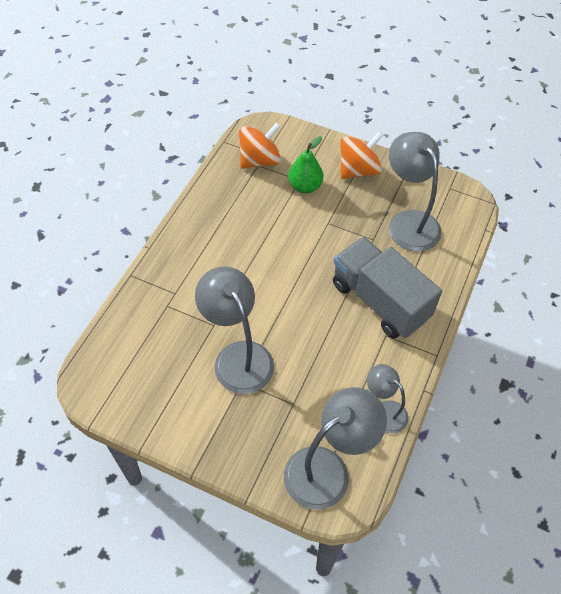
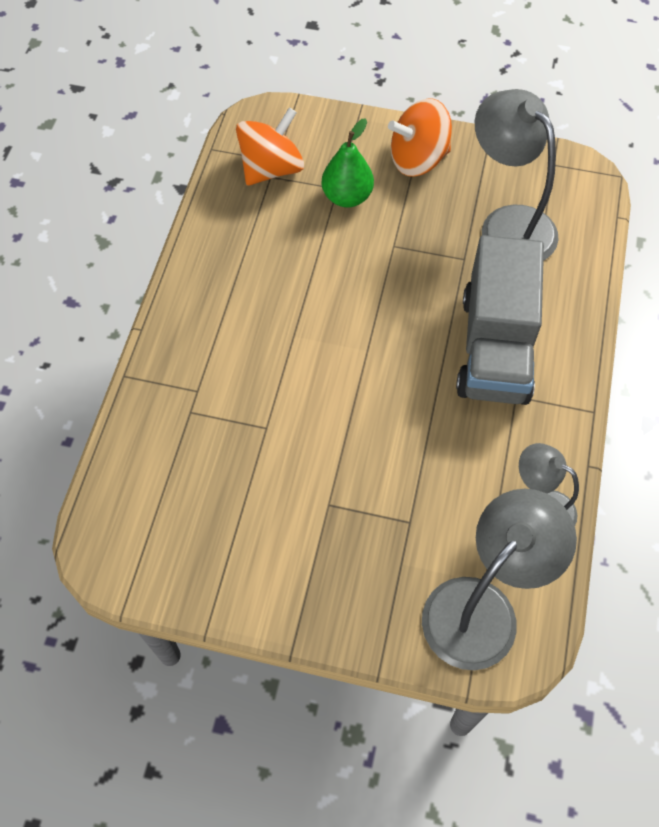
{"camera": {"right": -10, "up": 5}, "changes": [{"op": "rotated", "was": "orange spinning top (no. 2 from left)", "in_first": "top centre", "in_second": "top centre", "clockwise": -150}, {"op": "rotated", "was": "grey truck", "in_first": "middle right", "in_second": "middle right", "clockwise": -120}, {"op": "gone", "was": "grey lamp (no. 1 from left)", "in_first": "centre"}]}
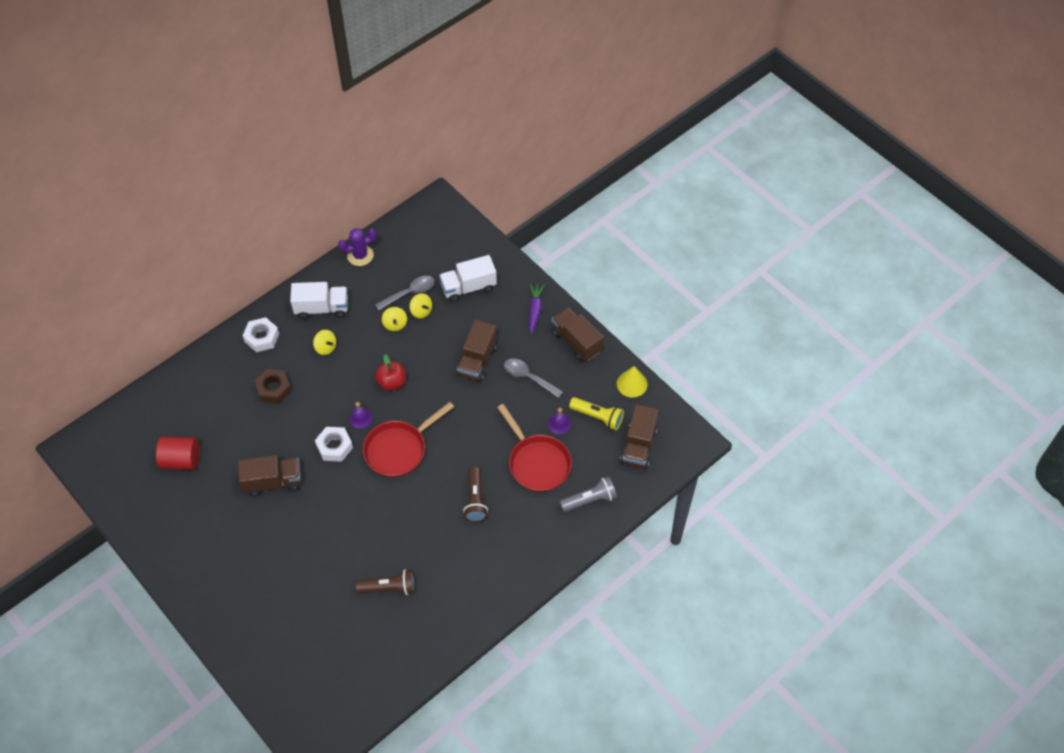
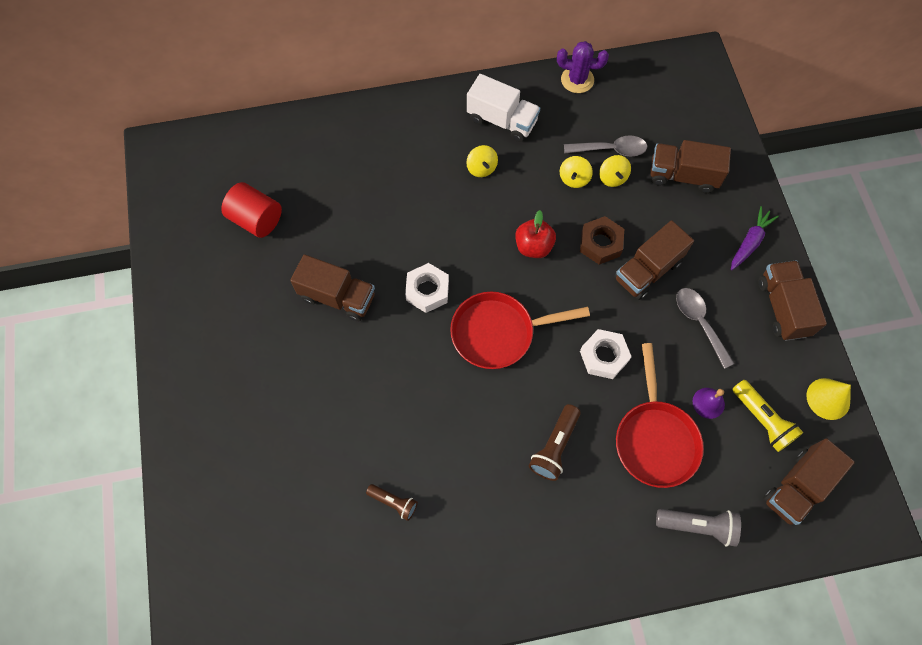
{"camera": {"right": 30, "up": 10}, "changes": [{"op": "scaled", "was": "brown flashlight (no. 1 from left)", "in_first": "bottom centre", "in_second": "bottom centre", "ratio": 0.66}, {"op": "shifted", "was": "brown nut", "in_first": "middle left", "in_second": "centre"}, {"op": "shifted", "was": "white nut (no. 1 from left in the first image)", "now": "white nut (no. 2 from left)", "in_first": "middle left", "in_second": "centre"}, {"op": "repainted", "was": "white truck (no. 2 from left)", "now": "brown truck (no. 3 from left)", "in_first": "centre", "in_second": "top right"}, {"op": "gone", "was": "purple bell (no. 1 from left)", "in_first": "centre"}]}
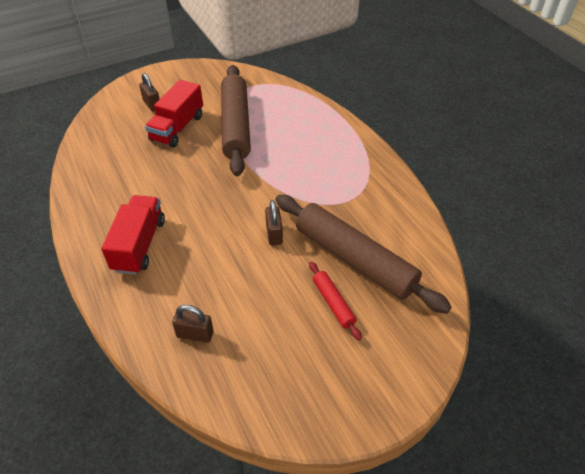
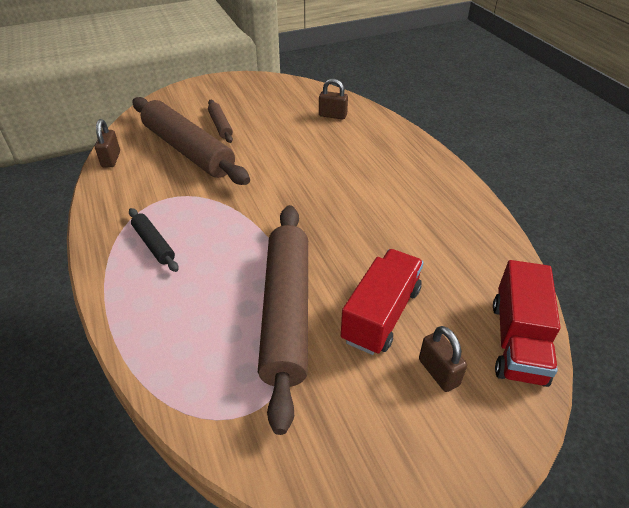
{"camera": {"right": -175, "up": -5}, "changes": [{"op": "shifted", "was": "brown padlock (no. 3 from left in the first image)", "now": "brown padlock (no. 1 from left)", "in_first": "centre", "in_second": "top left"}, {"op": "new", "now": "black rolling pin", "in_second": "middle left"}, {"op": "repainted", "was": "red rolling pin", "now": "brown rolling pin (no. 2 from left)", "in_first": "centre", "in_second": "top centre"}, {"op": "shifted", "was": "red truck (no. 1 from left in the first image)", "now": "red truck (no. 2 from left)", "in_first": "middle left", "in_second": "middle right"}]}
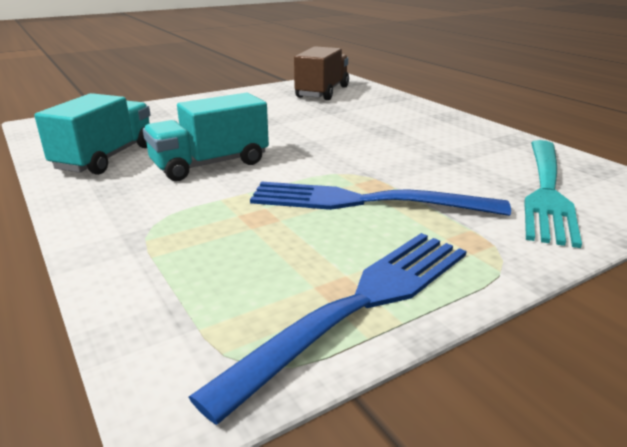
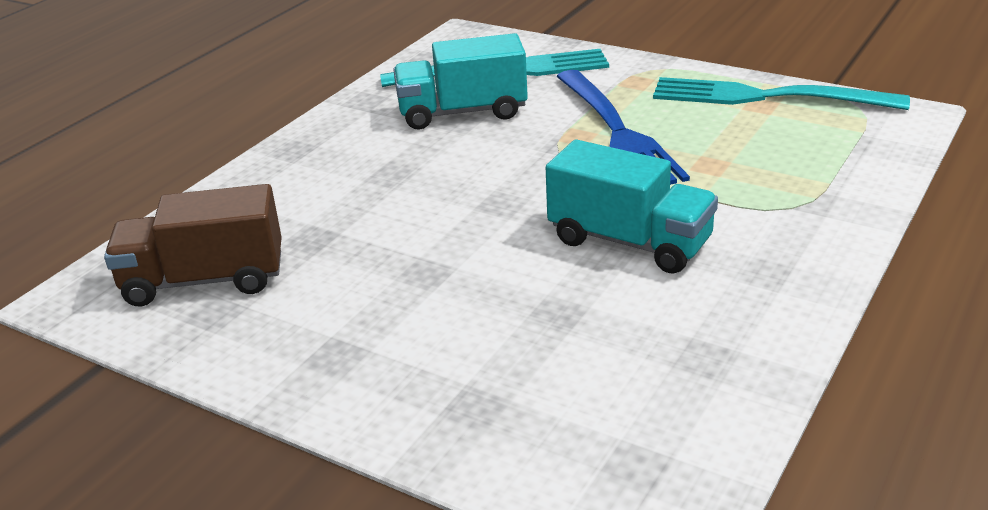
{"camera": {"right": -115, "up": 5}, "changes": [{"op": "shifted", "was": "turquoise truck (no. 1 from left)", "in_first": "top left", "in_second": "top centre"}, {"op": "repainted", "was": "blue fork (no. 1 from left)", "now": "turquoise fork (no. 2 from left)", "in_first": "bottom centre", "in_second": "top right"}]}
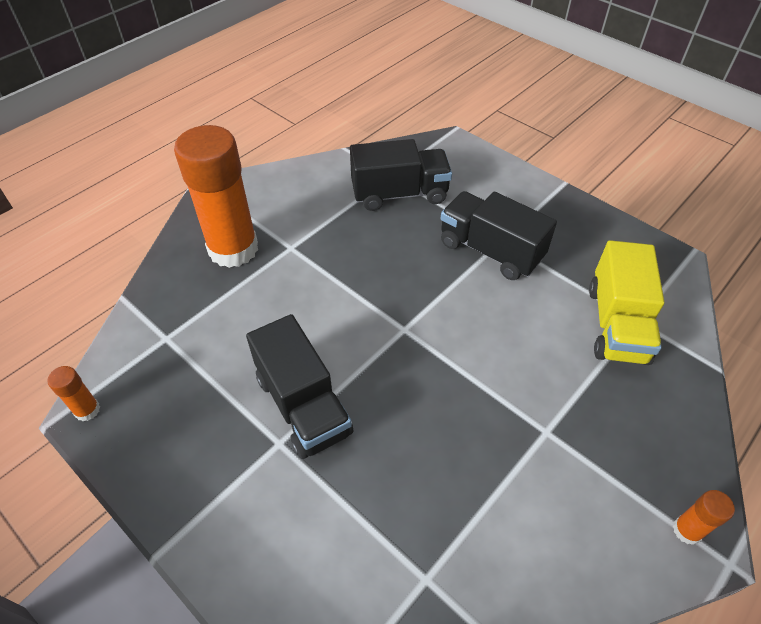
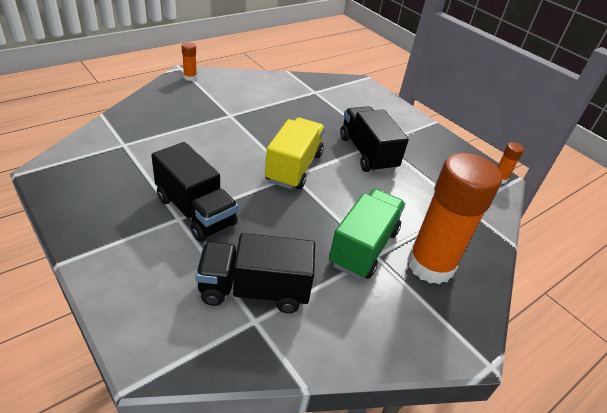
{"camera": {"right": -175, "up": -10}, "changes": [{"op": "shifted", "was": "yellow truck", "in_first": "middle right", "in_second": "centre"}, {"op": "new", "now": "green truck", "in_second": "centre"}]}
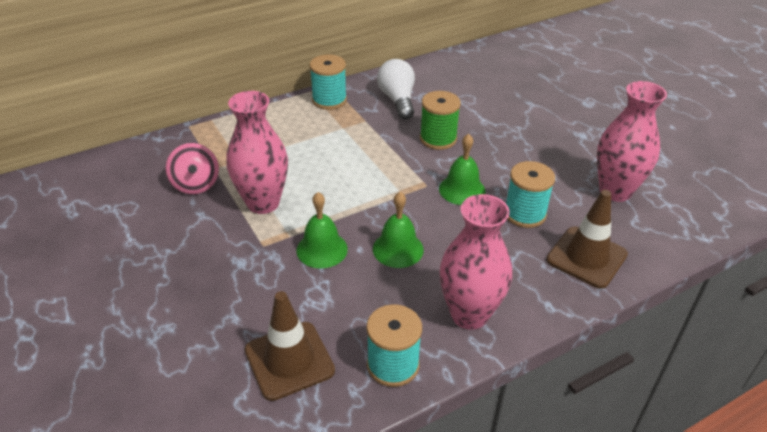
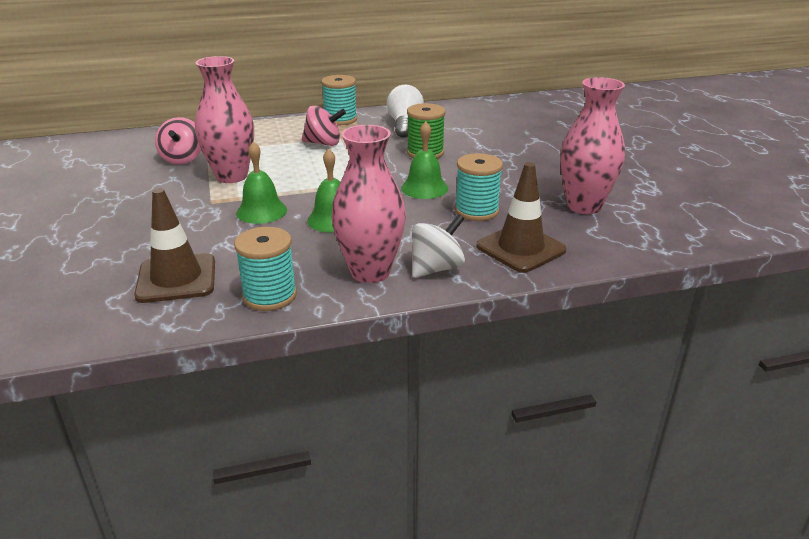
{"camera": {"right": 15, "up": -10}, "changes": [{"op": "new", "now": "pink spinning top (no. 2 from left)", "in_second": "top centre"}, {"op": "new", "now": "white spinning top", "in_second": "centre"}]}
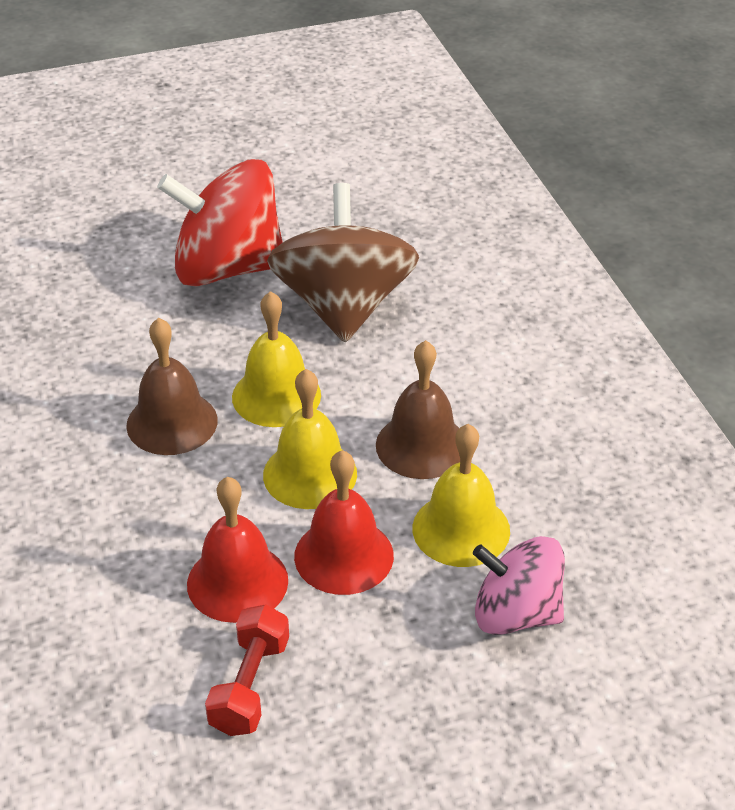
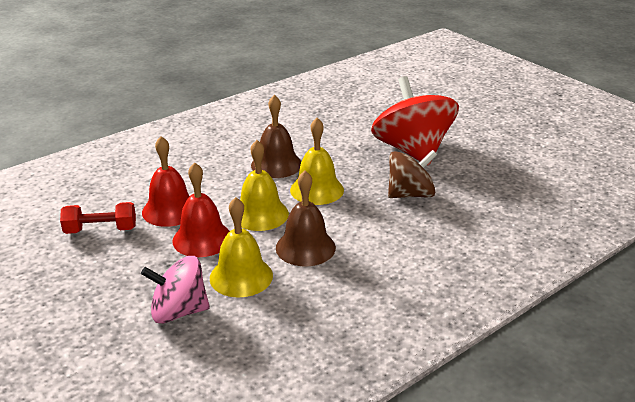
{"camera": {"right": 70, "up": -10}, "changes": [{"op": "rotated", "was": "pink spinning top", "in_first": "bottom right", "in_second": "bottom left", "clockwise": -90}, {"op": "scaled", "was": "brown spinning top", "in_first": "top centre", "in_second": "centre", "ratio": 0.63}]}
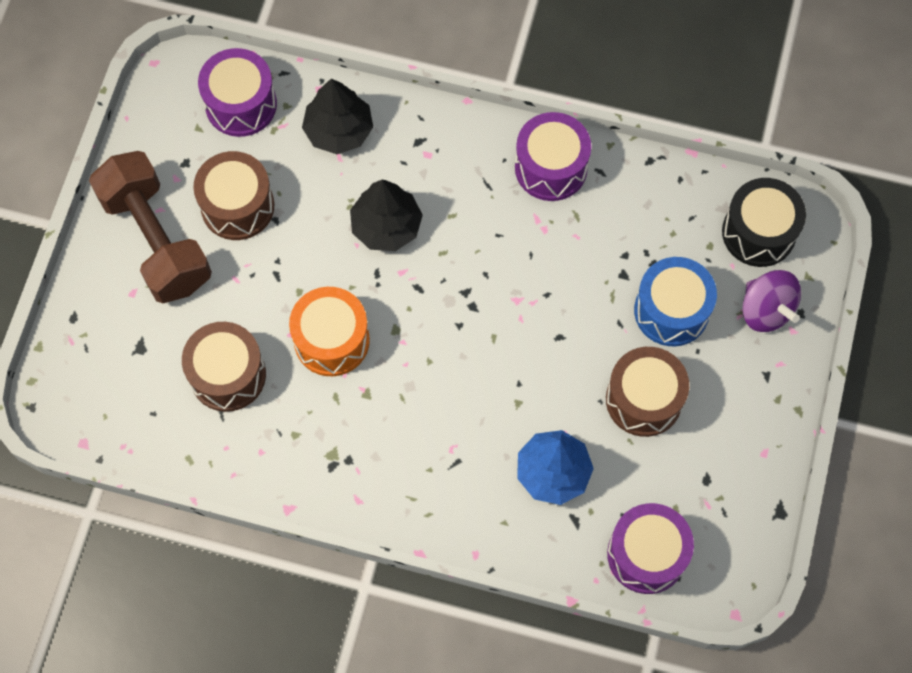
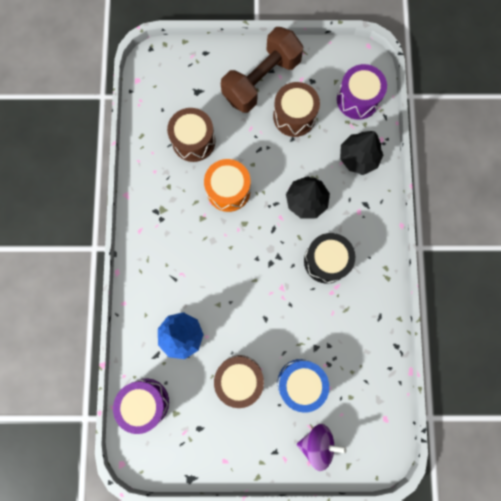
{"camera": {"right": 75, "up": 10}, "changes": [{"op": "rotated", "was": "purple spinning top", "in_first": "middle right", "in_second": "bottom centre", "clockwise": -135}, {"op": "shifted", "was": "black drum", "in_first": "top right", "in_second": "centre"}, {"op": "gone", "was": "purple drum (no. 2 from left)", "in_first": "top centre"}]}
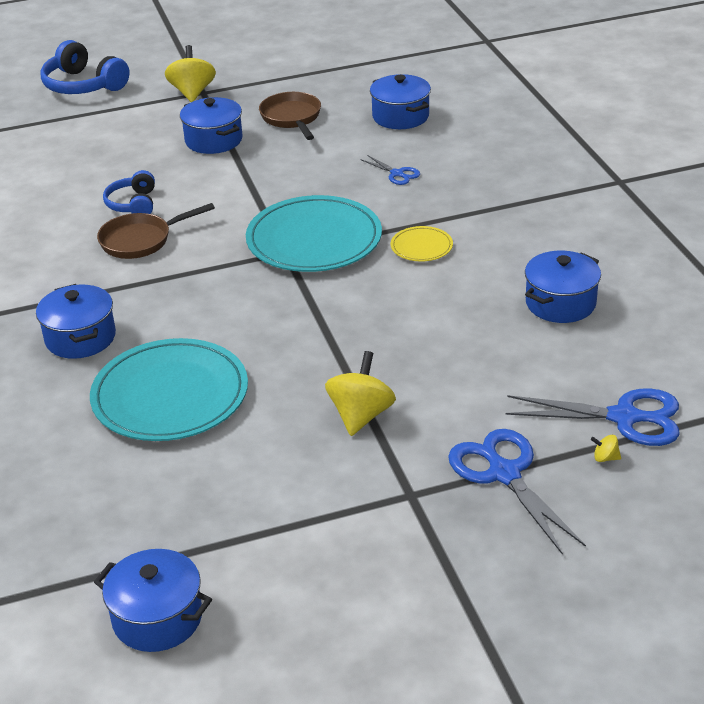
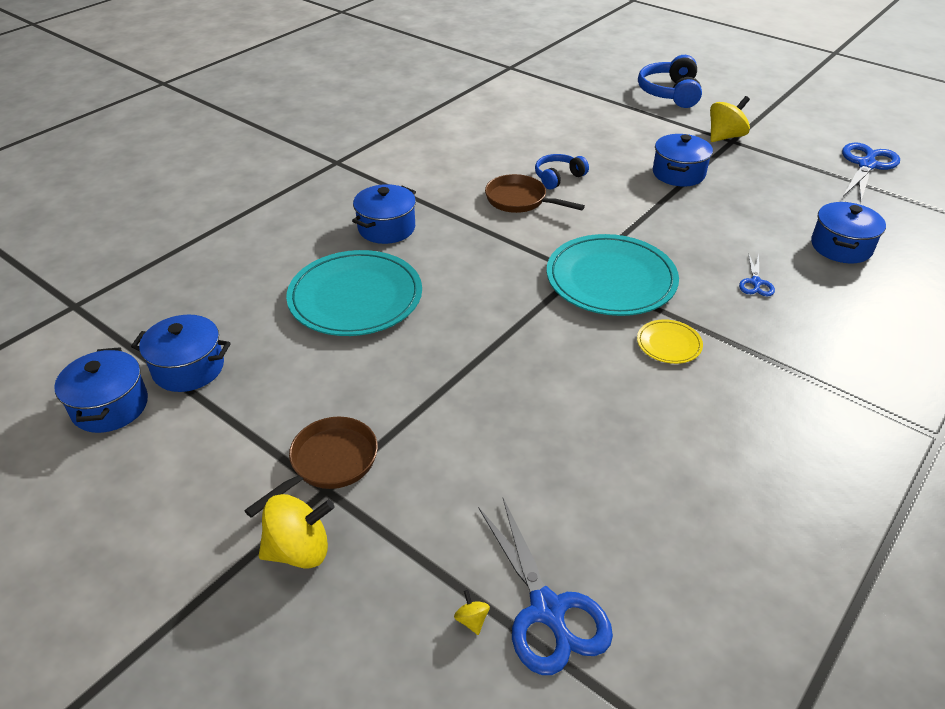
{"camera": {"right": 55, "up": 5}, "changes": [{"op": "shifted", "was": "blue pot (no. 5 from left in the first image)", "now": "blue pot (no. 2 from left)", "in_first": "middle right", "in_second": "middle left"}, {"op": "shifted", "was": "brown pan (no. 2 from left in the first image)", "now": "brown pan (no. 1 from left)", "in_first": "top centre", "in_second": "middle left"}, {"op": "shifted", "was": "yellow spinning top (no. 2 from left in the first image)", "now": "yellow spinning top (no. 1 from left)", "in_first": "centre", "in_second": "bottom left"}, {"op": "shifted", "was": "blue scissors (no. 2 from left in the first image)", "now": "blue scissors (no. 3 from left)", "in_first": "bottom right", "in_second": "top right"}]}
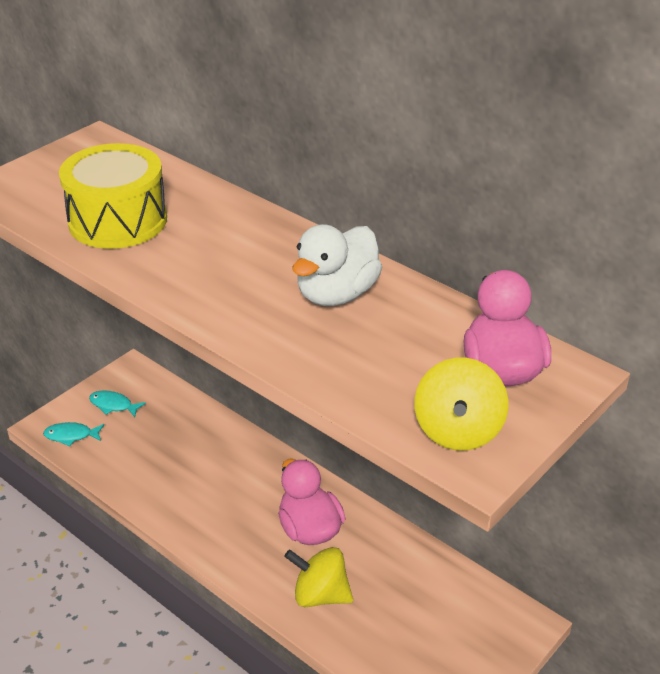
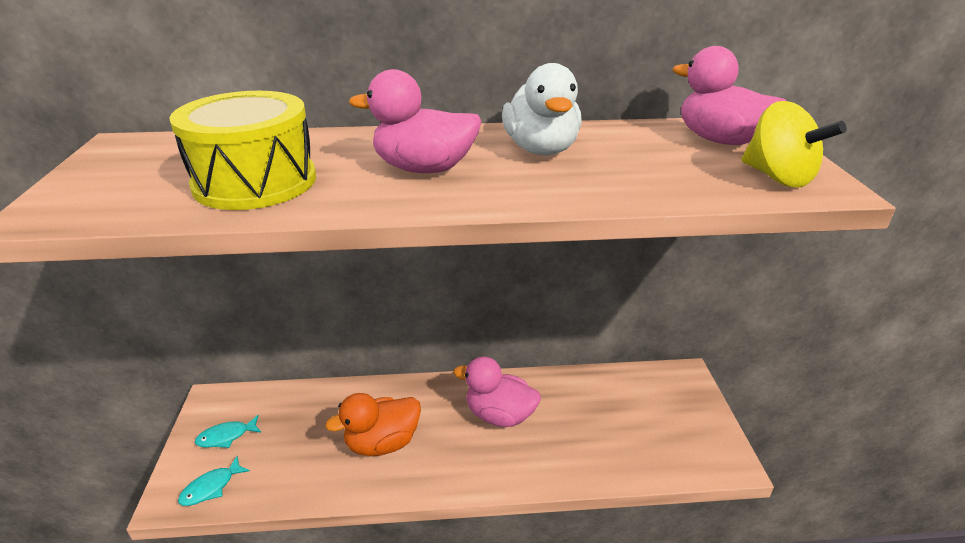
{"camera": {"right": -45, "up": -5}, "changes": [{"op": "new", "now": "orange duck", "in_second": "bottom centre"}, {"op": "new", "now": "pink duck (no. 1 from left)", "in_second": "top centre"}, {"op": "gone", "was": "yellow spinning top (no. 1 from left)", "in_first": "bottom centre"}]}
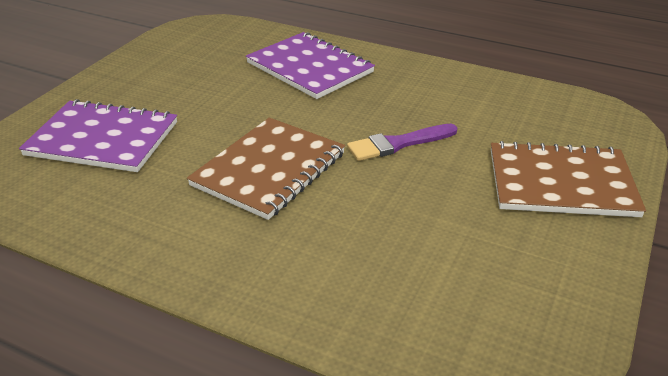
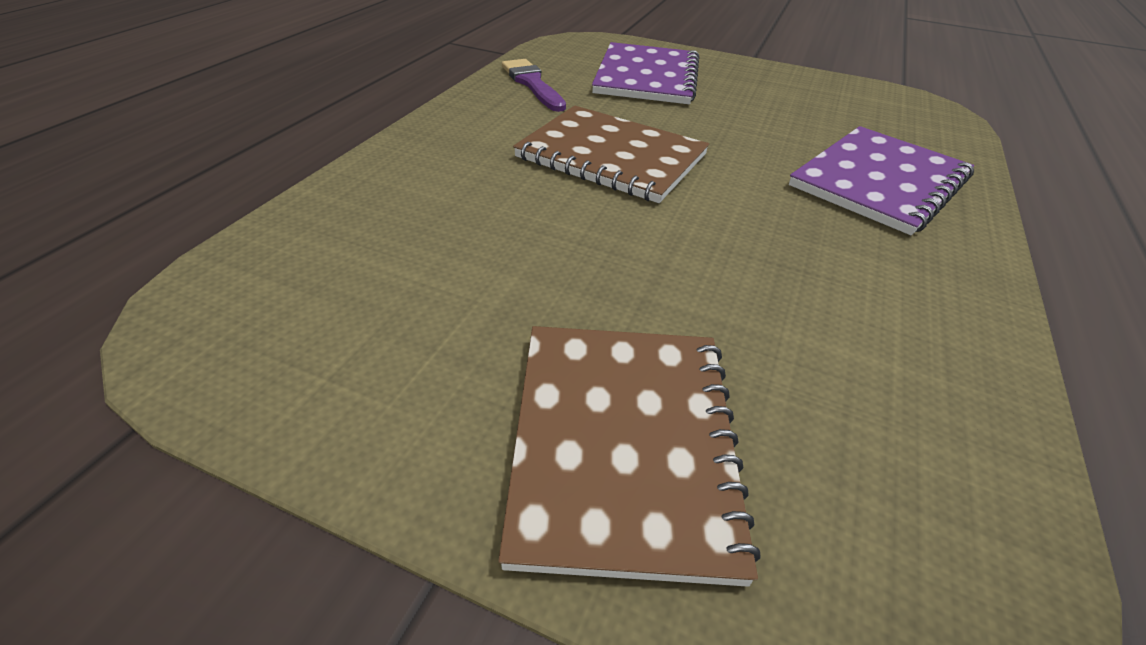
{"camera": {"right": 85, "up": 5}, "changes": [{"op": "shifted", "was": "purple brush", "in_first": "centre", "in_second": "top centre"}]}
